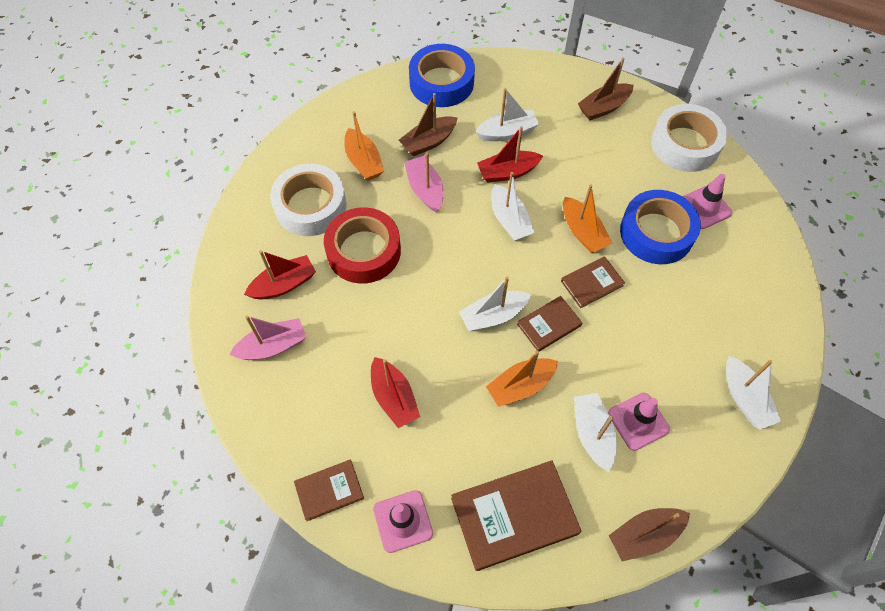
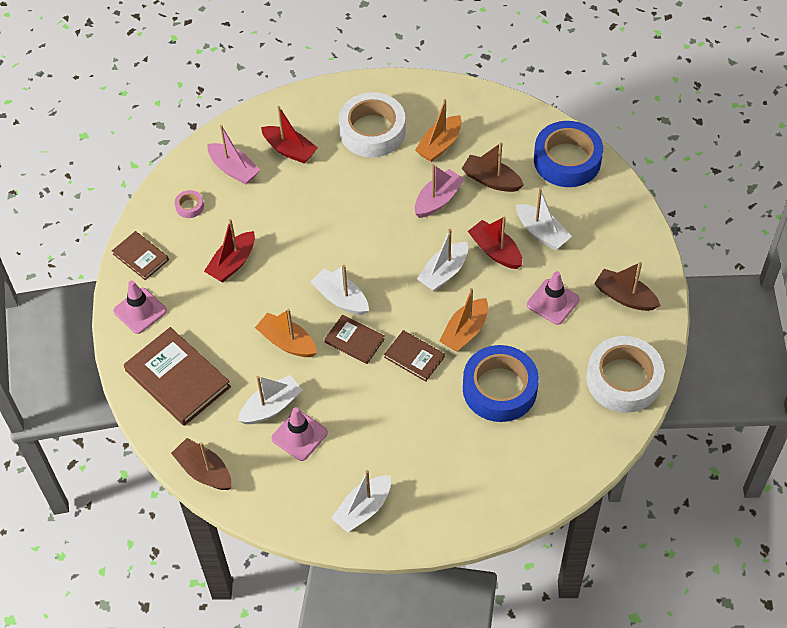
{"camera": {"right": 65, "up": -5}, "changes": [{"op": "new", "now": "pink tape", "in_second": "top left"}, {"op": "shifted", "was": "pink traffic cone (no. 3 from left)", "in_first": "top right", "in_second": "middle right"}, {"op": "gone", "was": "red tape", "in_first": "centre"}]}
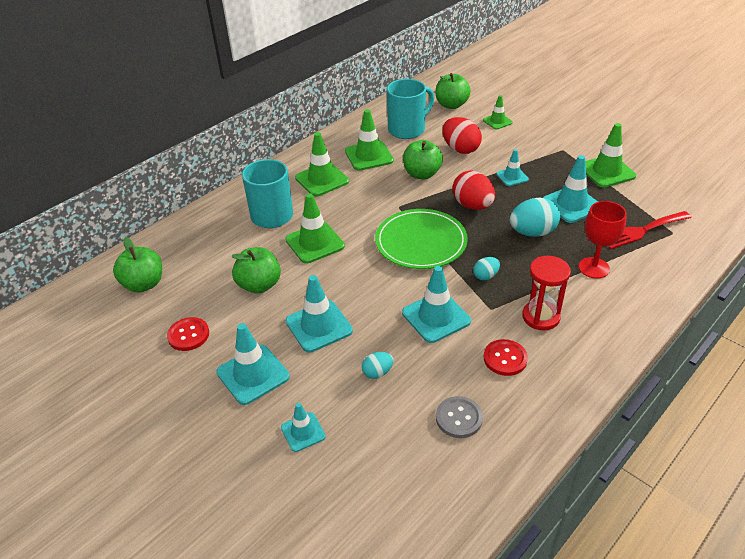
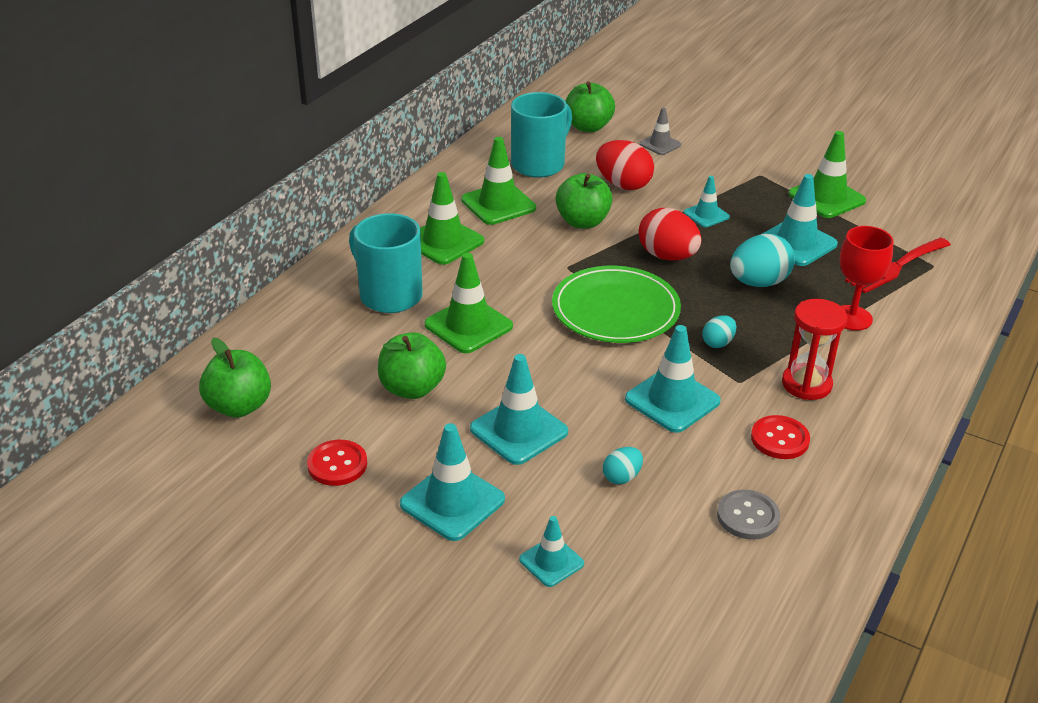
{"camera": {"right": -15, "up": -5}, "changes": [{"op": "repainted", "was": "green traffic cone (no. 4 from left)", "now": "grey traffic cone", "in_first": "top right", "in_second": "top centre"}]}
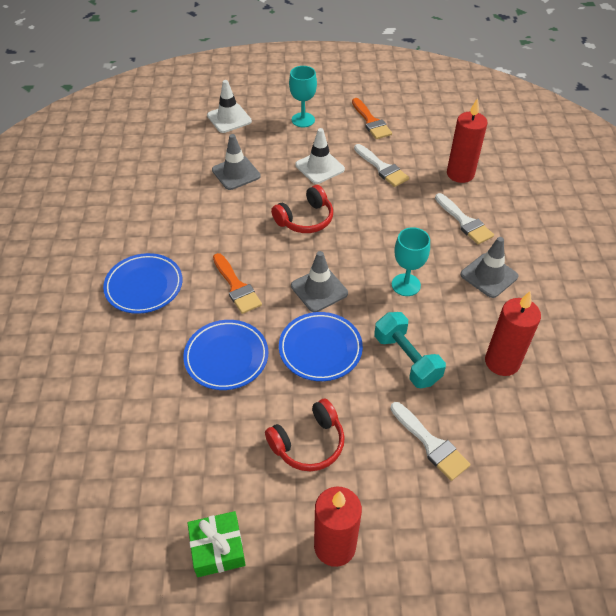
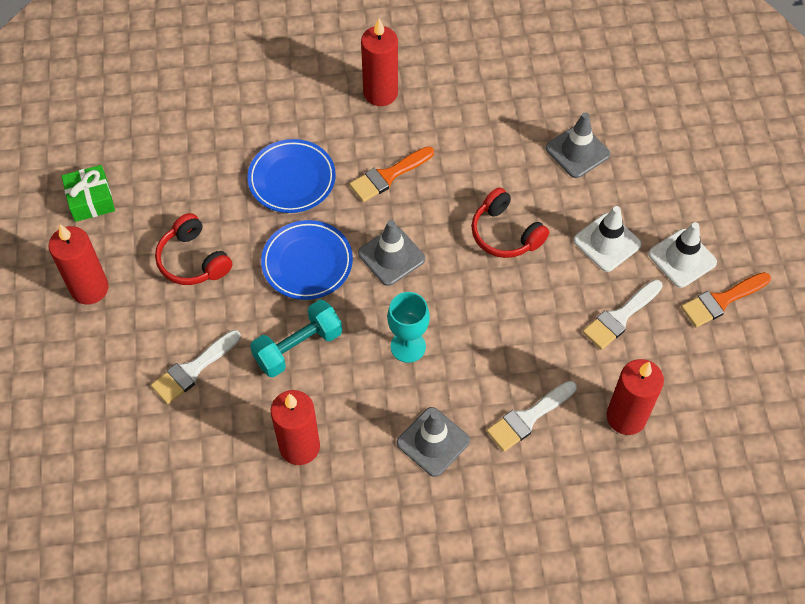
{"camera": {"right": 85, "up": 10}, "changes": [{"op": "swapped", "was": "blue plate (no. 1 from left)", "now": "red candle (no. 3 from left)", "in_first": "middle left", "in_second": "top centre"}, {"op": "shifted", "was": "white traffic cone (no. 1 from left in the first image)", "now": "white traffic cone (no. 2 from left)", "in_first": "top centre", "in_second": "middle right"}, {"op": "gone", "was": "turquoise goblet (no. 1 from left)", "in_first": "top centre"}]}
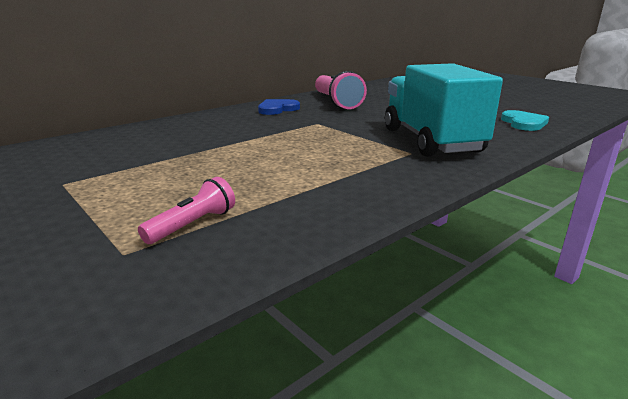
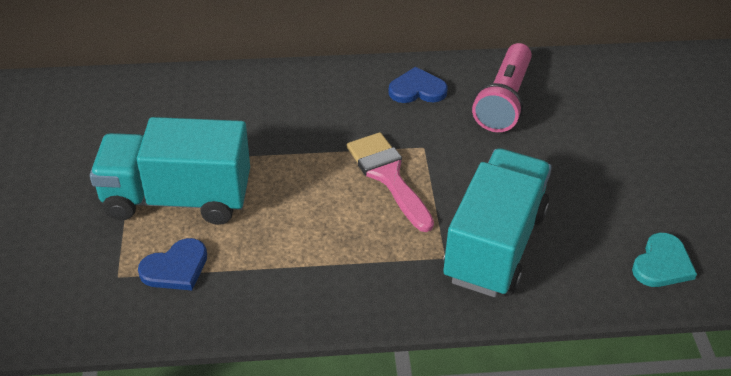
{"camera": {"right": 35, "up": 20}, "changes": [{"op": "new", "now": "turquoise truck (no. 1 from left)", "in_second": "middle left"}, {"op": "swapped", "was": "pink flashlight (no. 1 from left)", "now": "blue heart (no. 1 from left)", "in_first": "middle left", "in_second": "bottom left"}, {"op": "new", "now": "pink brush", "in_second": "centre"}]}
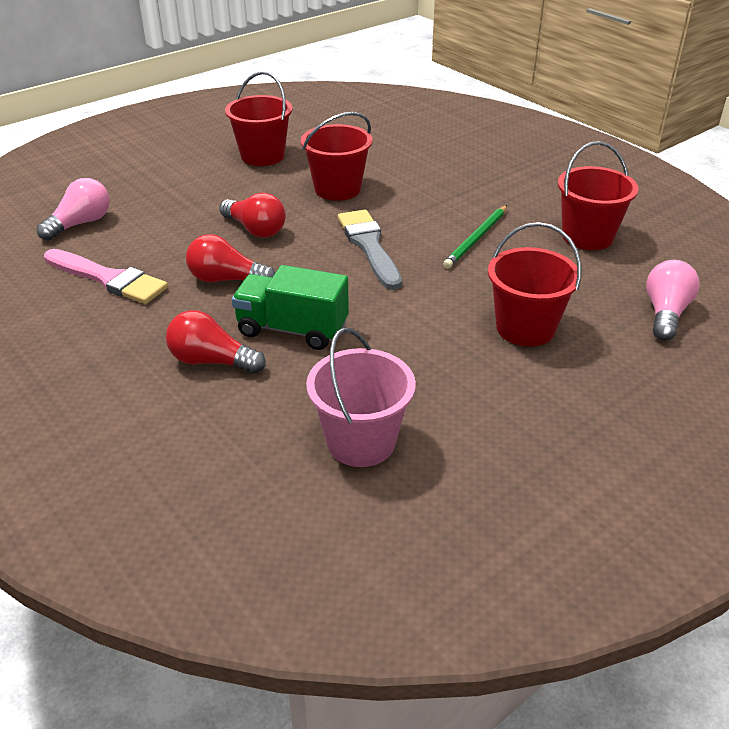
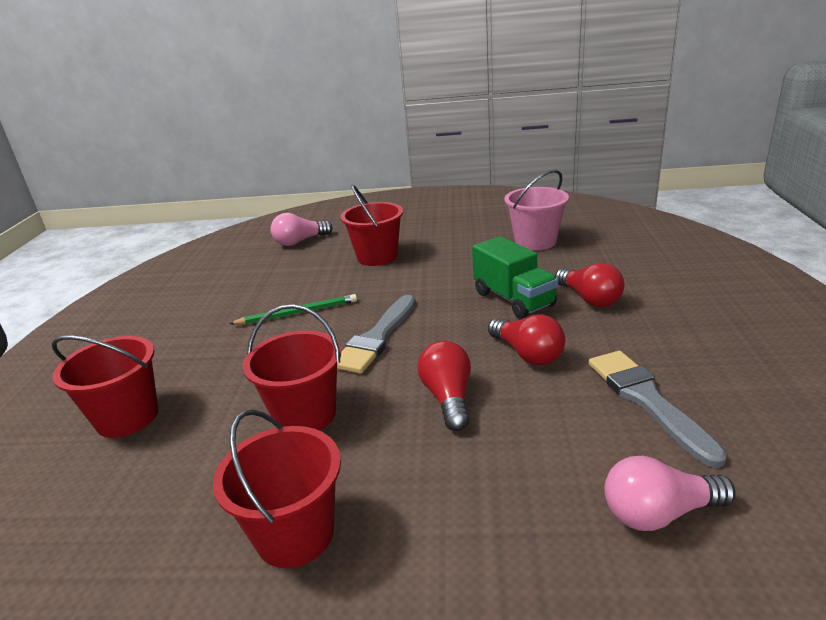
{"camera": {"right": -135, "up": -10}, "changes": [{"op": "shifted", "was": "red bucket (no. 4 from left in the first image)", "now": "red bucket (no. 1 from left)", "in_first": "top right", "in_second": "middle left"}, {"op": "repainted", "was": "pink brush", "now": "grey brush (no. 2 from left)", "in_first": "middle left", "in_second": "middle right"}]}
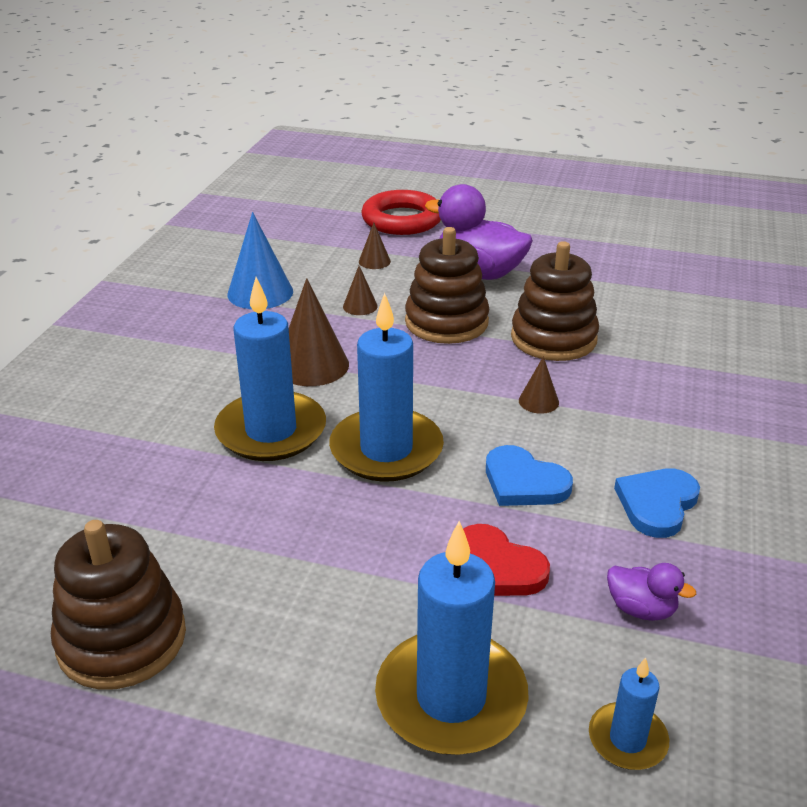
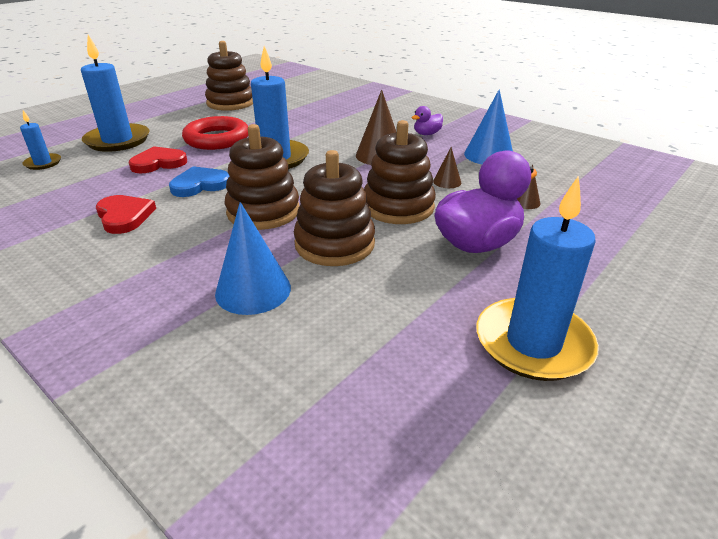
{"camera": {"right": 115, "up": 0}, "changes": [{"op": "repainted", "was": "blue heart (no. 2 from left)", "now": "red heart (no. 1 from left)", "in_first": "middle right", "in_second": "middle left"}, {"op": "shifted", "was": "red ring", "in_first": "top centre", "in_second": "top left"}, {"op": "new", "now": "blue cone (no. 1 from left)", "in_second": "centre"}, {"op": "swapped", "was": "brown cone (no. 4 from left)", "now": "brown stacking toy (no. 2 from left)", "in_first": "middle right", "in_second": "top centre"}, {"op": "shifted", "was": "purple duck (no. 2 from left in the first image)", "now": "purple duck (no. 1 from left)", "in_first": "bottom right", "in_second": "top centre"}, {"op": "shifted", "was": "blue candle (no. 1 from left in the first image)", "now": "blue candle (no. 4 from left)", "in_first": "centre", "in_second": "middle right"}]}
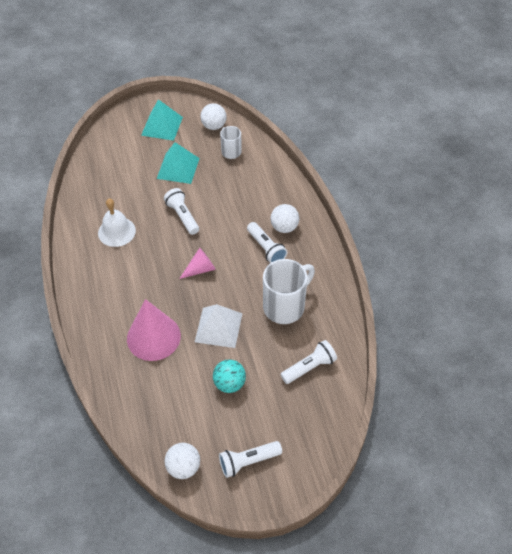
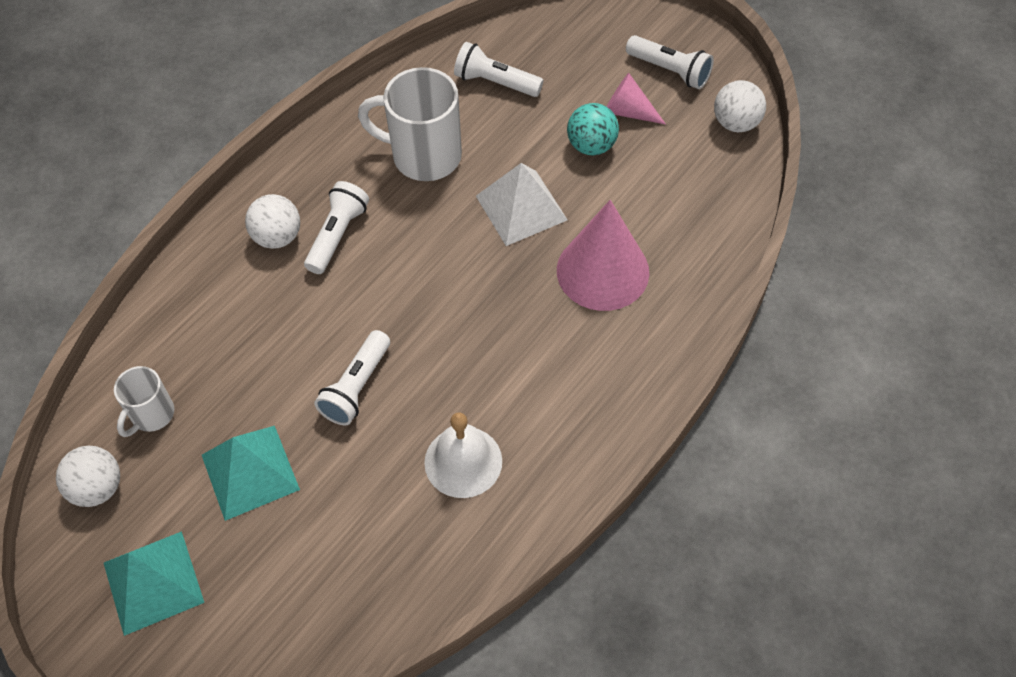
{"camera": {"right": -125, "up": 5}, "changes": [{"op": "shifted", "was": "pink cone (no. 2 from left)", "in_first": "centre", "in_second": "top centre"}]}
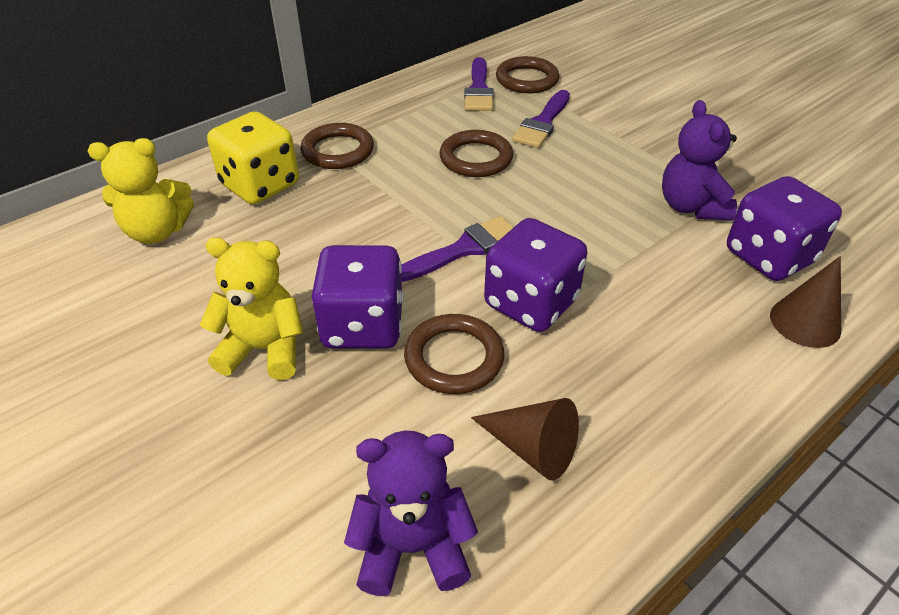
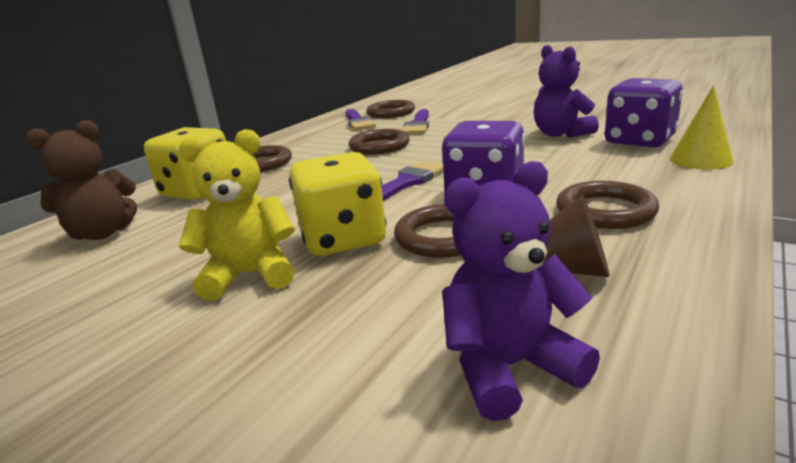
{"camera": {"right": -15, "up": -20}, "changes": [{"op": "repainted", "was": "yellow teddy bear (no. 1 from left)", "now": "brown teddy bear", "in_first": "top left", "in_second": "middle left"}, {"op": "repainted", "was": "purple dice (no. 1 from left)", "now": "yellow dice (no. 2 from left)", "in_first": "centre", "in_second": "centre"}, {"op": "new", "now": "brown ring (no. 5 from left)", "in_second": "middle right"}, {"op": "repainted", "was": "brown cone (no. 2 from left)", "now": "yellow cone", "in_first": "middle right", "in_second": "top right"}]}
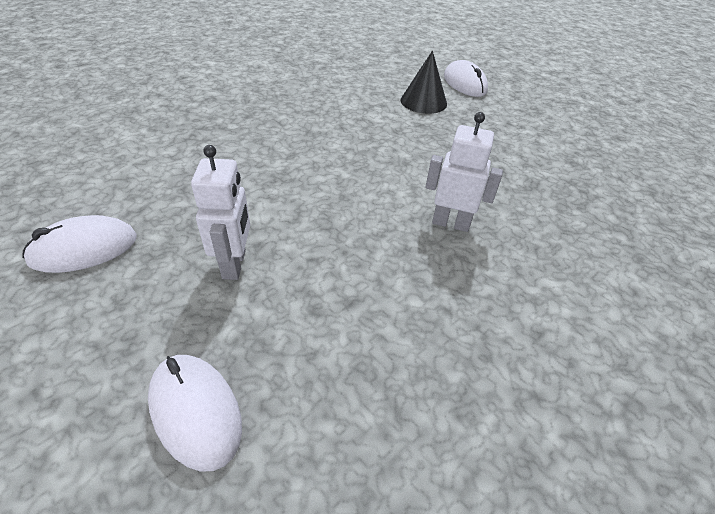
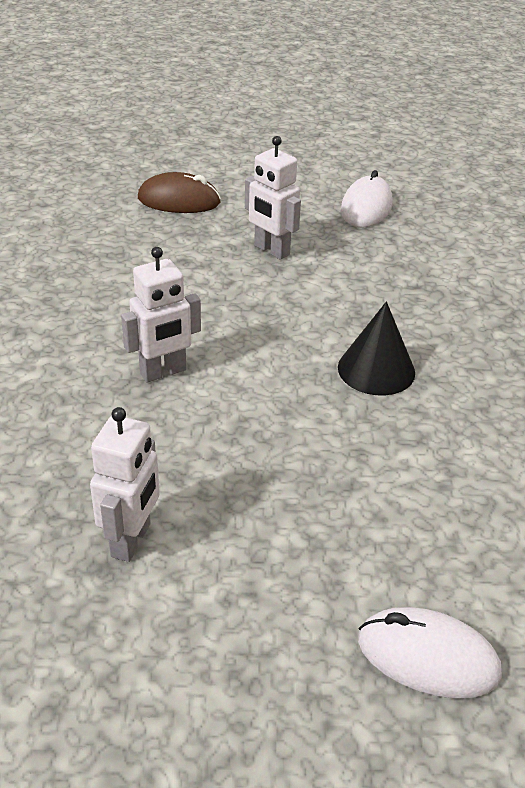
{"camera": {"right": 135, "up": -5}, "changes": [{"op": "new", "now": "white robot (no. 1 from left)", "in_second": "middle left"}, {"op": "repainted", "was": "white mouse (no. 2 from left)", "now": "brown mouse", "in_first": "bottom left", "in_second": "top centre"}, {"op": "shifted", "was": "black cone", "in_first": "top centre", "in_second": "middle right"}]}
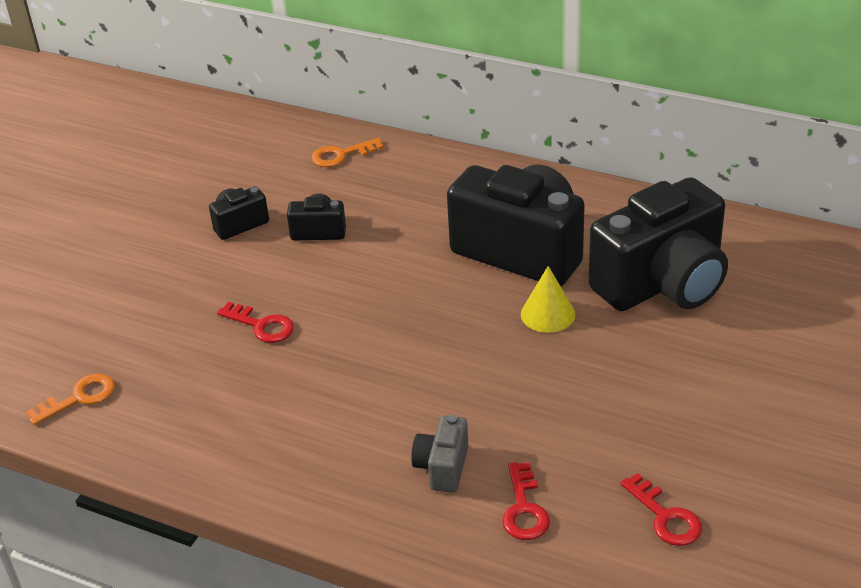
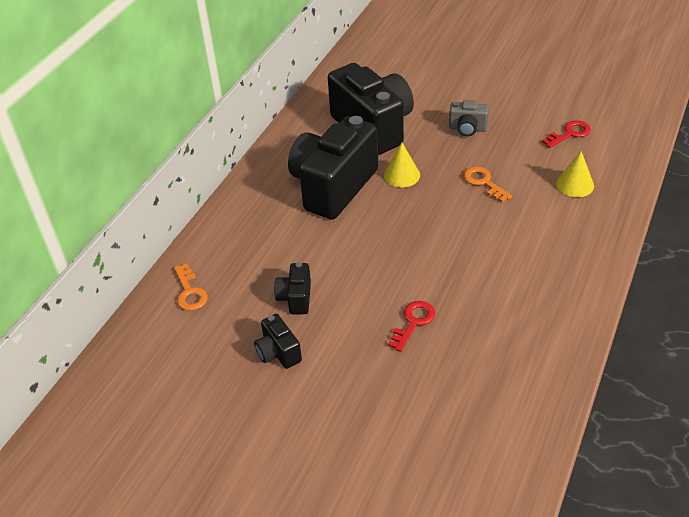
{"camera": {"right": -90, "up": 5}, "changes": [{"op": "shifted", "was": "grey camera", "in_first": "bottom centre", "in_second": "top right"}, {"op": "shifted", "was": "orange key (no. 1 from left in the first image)", "now": "orange key (no. 2 from left)", "in_first": "bottom left", "in_second": "middle right"}, {"op": "swapped", "was": "red key (no. 2 from left)", "now": "yellow cone (no. 2 from left)", "in_first": "bottom centre", "in_second": "middle right"}]}
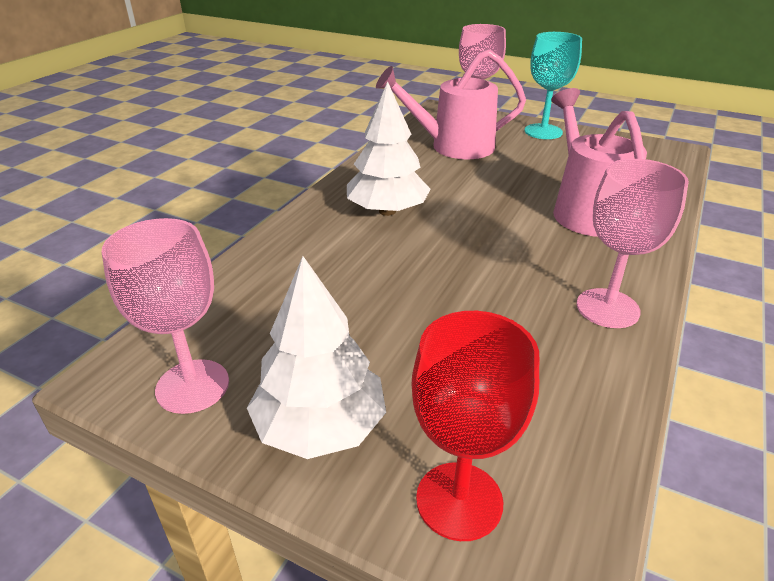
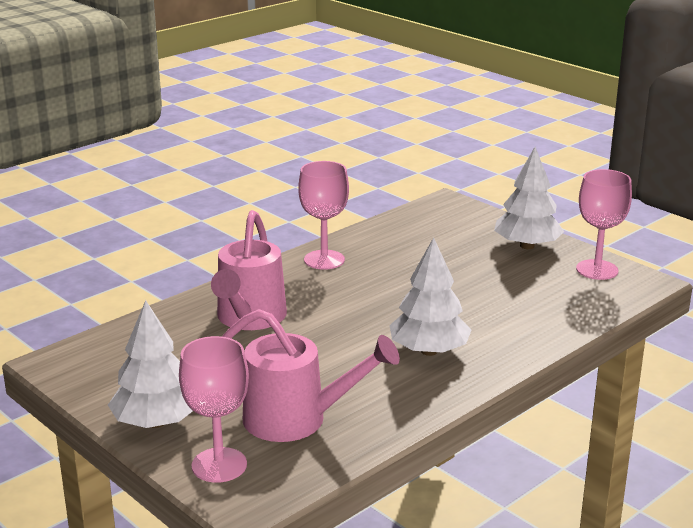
{"camera": {"right": -160, "up": -10}, "changes": [{"op": "swapped", "was": "turquoise goblet", "now": "white tree (no. 1 from left)", "in_first": "top right", "in_second": "bottom left"}, {"op": "gone", "was": "red goblet", "in_first": "bottom centre"}]}
